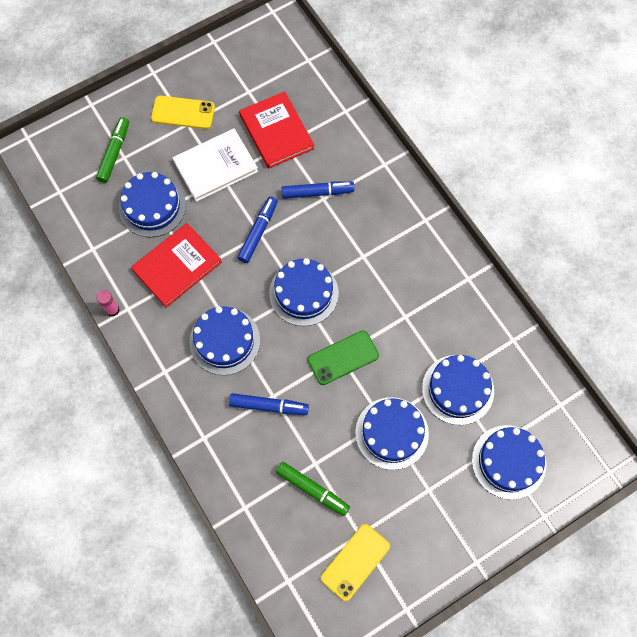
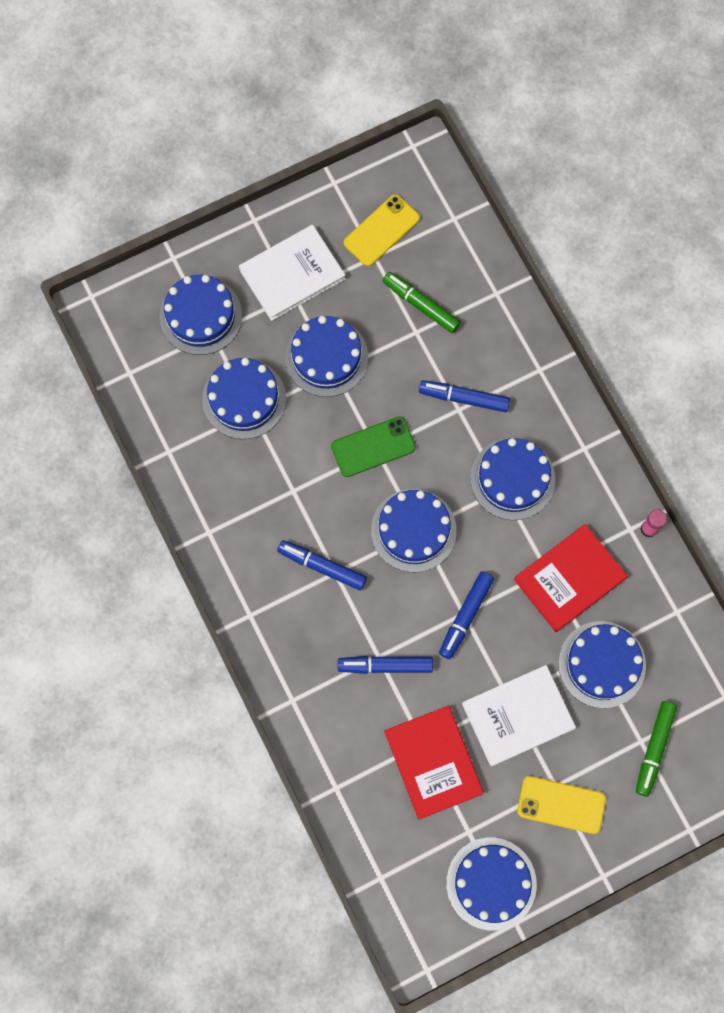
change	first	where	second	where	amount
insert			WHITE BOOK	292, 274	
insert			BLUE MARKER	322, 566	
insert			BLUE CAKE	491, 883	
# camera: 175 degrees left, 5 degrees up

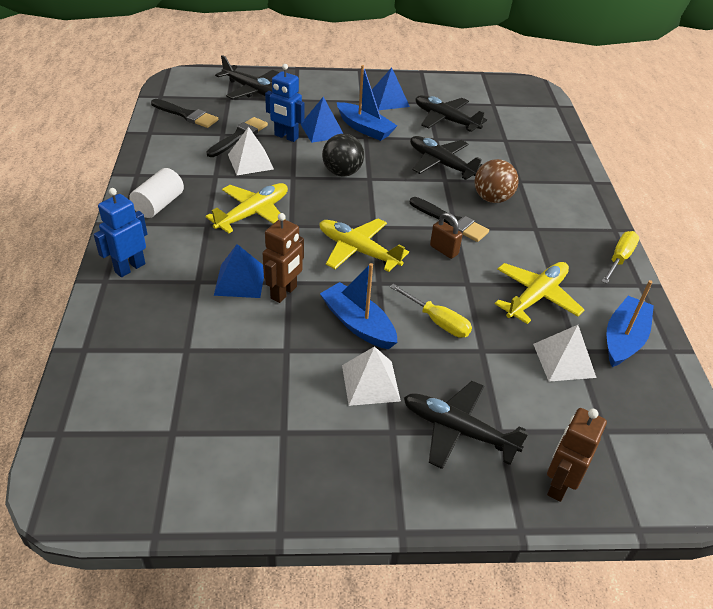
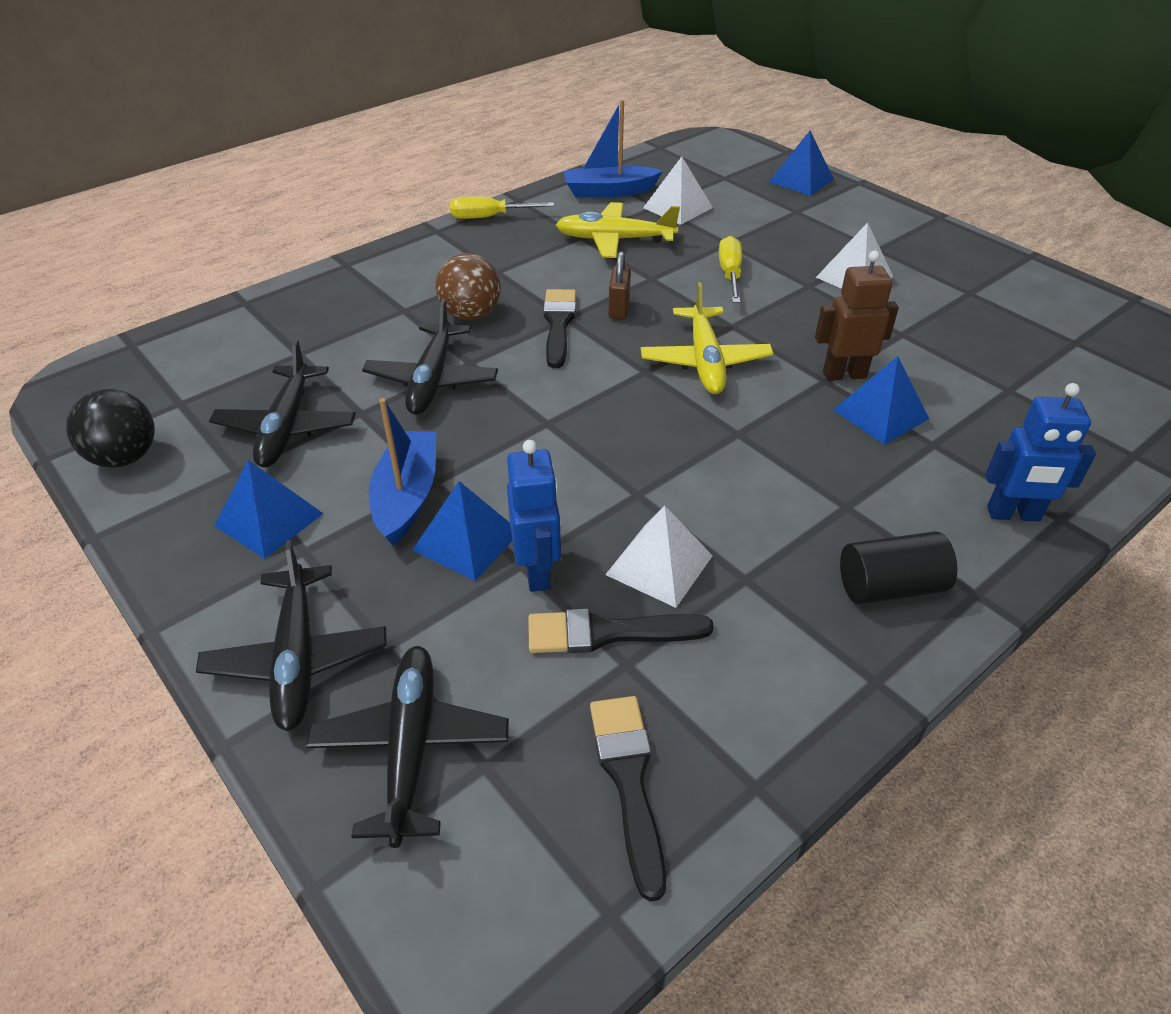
change	first	where	second	where	amount
delete	YELLOW PLANE	253, 214			
delete	BLUE BOAT	358, 324			
move	BLACK BALL	342, 172		125, 457	
move	BLACK PLANE	458, 430		297, 657	
replace	BROWN ROBOT	559, 484	BLUE PYRAMID	801, 180	
recolor	WHITE CYLINDER	159, 205	BLACK CYLINDER	889, 587	
# camera: 125 degrees left, 0 degrees up

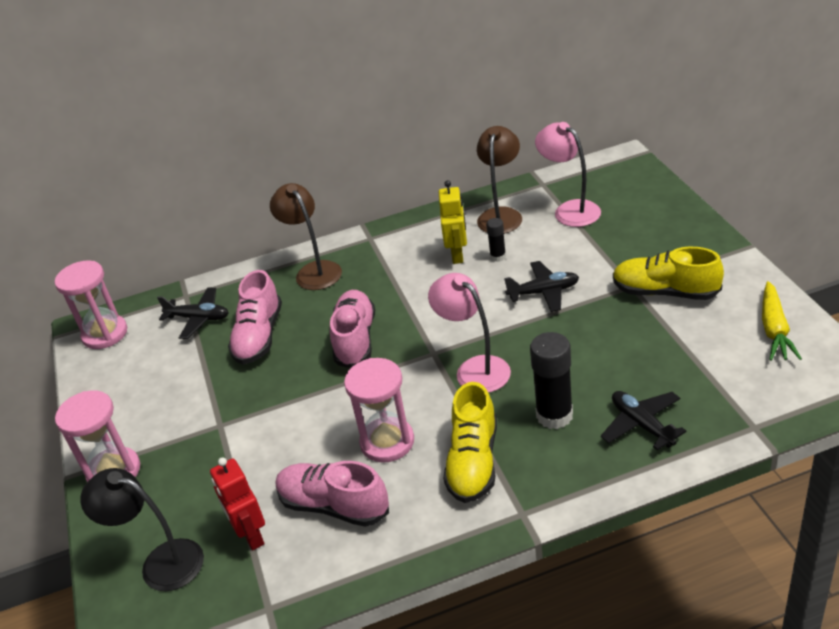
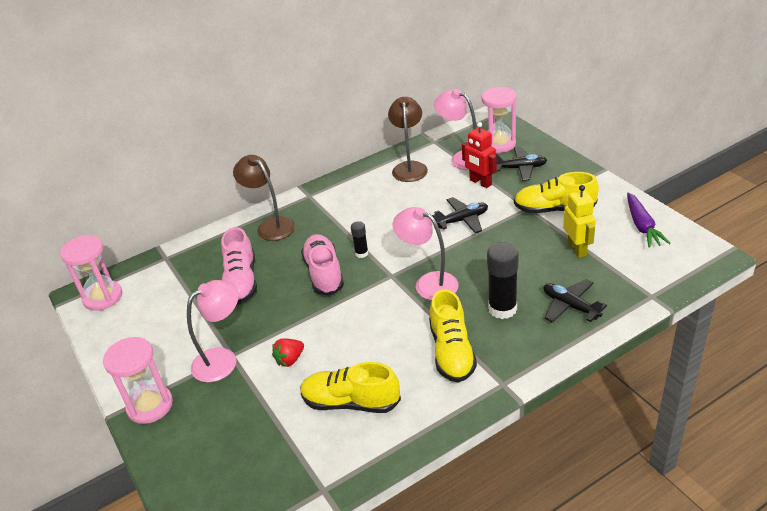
change	first	where	second	where	amount
delete	BLACK LAMP	161, 562			
insert			PINK LAMP	223, 359	
insert			RED STRAWBERRY	290, 360	
move	BLACK PLANE	198, 318		520, 168	
move	RED ROBOT	251, 535		480, 182	
move	PINK HOURGLASS	387, 442		499, 144	
move	YELLOW ROBOT	457, 254		577, 249	
move	BLACK GLUE STICK	498, 256		361, 253	
recolor	PINK SHOE	334, 506	YELLOW SHOE	351, 402	
recolor	YELLOW CARROT	774, 329	PURPLE CARROT	642, 226	
# camera: 15 degrees left, 0 degrees up

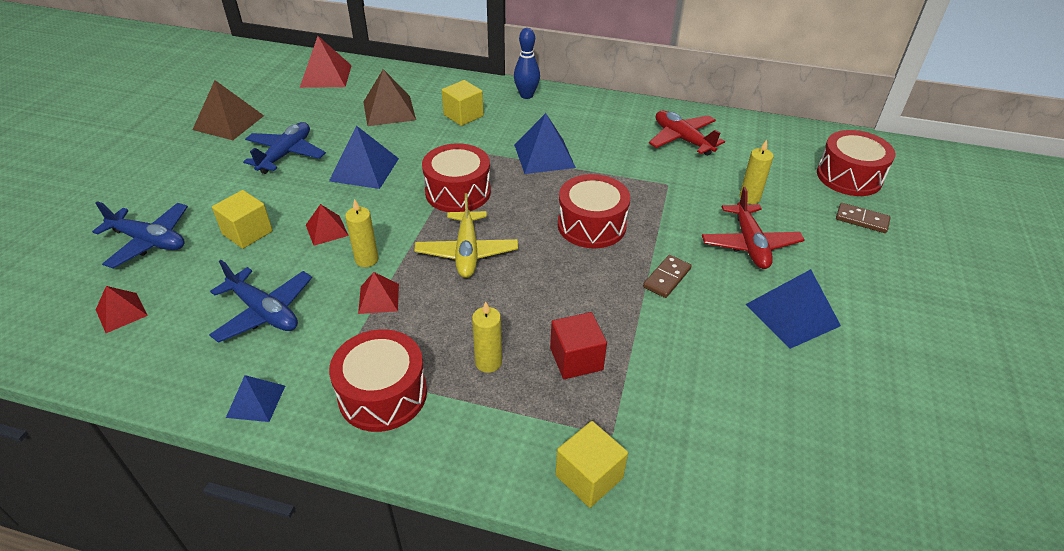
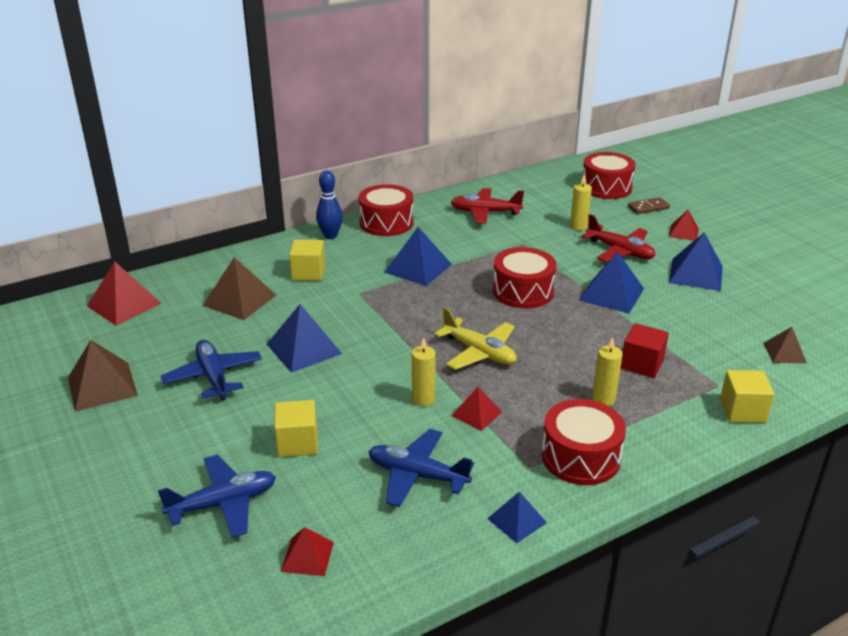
change	first	where	second	where	amount
insert			BROWN PYRAMID	784, 353	
move	RED PYRAMID	326, 230		683, 232	
move	RED DRUM	458, 192		386, 223	
replace	BROWN DOMINO	666, 278	BLUE PYRAMID	611, 294	
rotate	BLUE PLANE	264, 312		417, 475	150 degrees counterclockwise
# camera: 45 degrees left, 10 degrees down

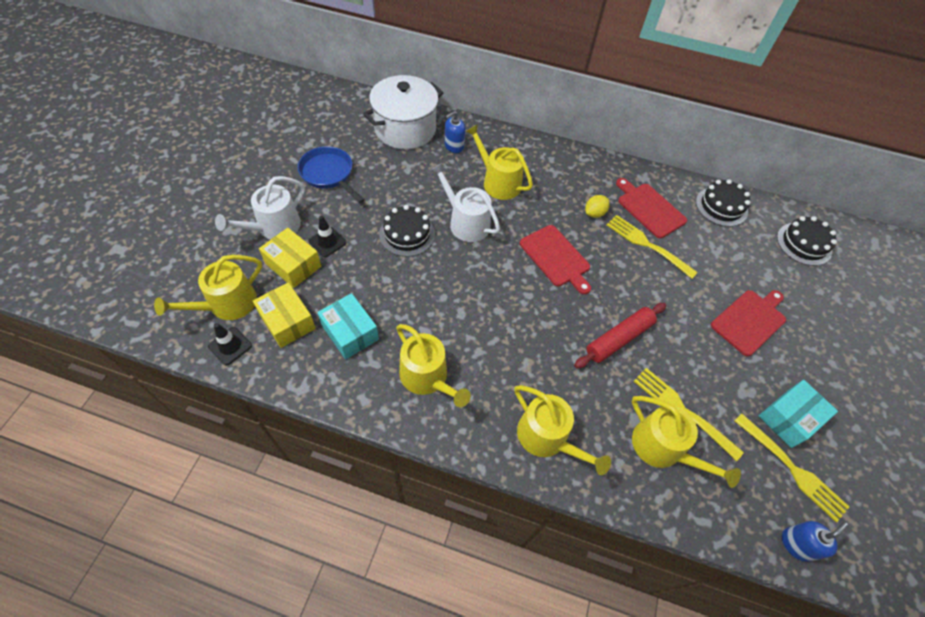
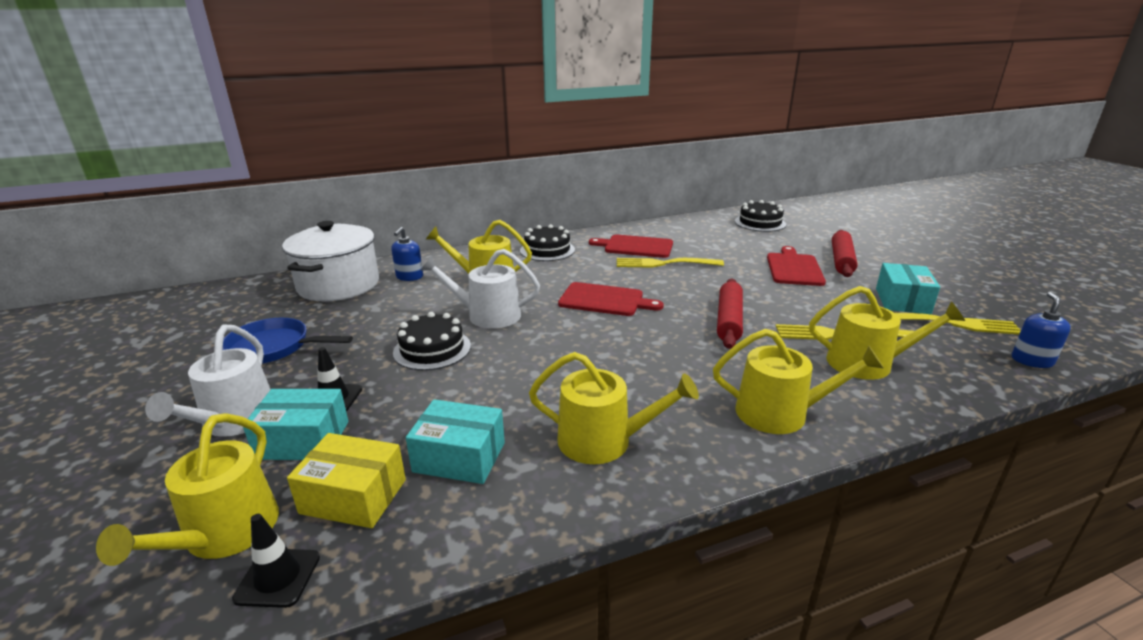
change	first	where	second	where	amount
delete	YELLOW LEMON	594, 213			
insert			RED ROLLING PIN	841, 260	
move	BLACK CAKE	721, 206		547, 250	
recolor	YELLOW BOX	293, 265	TURQUOISE BOX	303, 440	
# camera: 35 degrees left, 30 degrees down

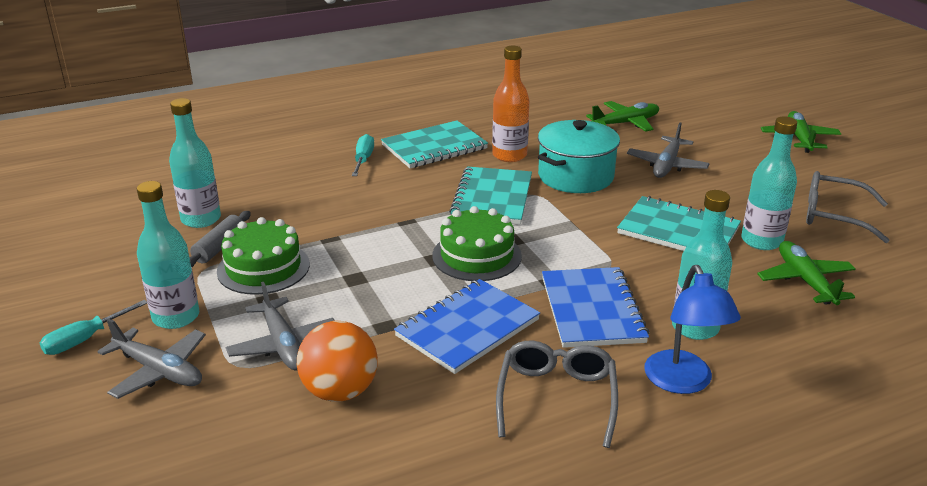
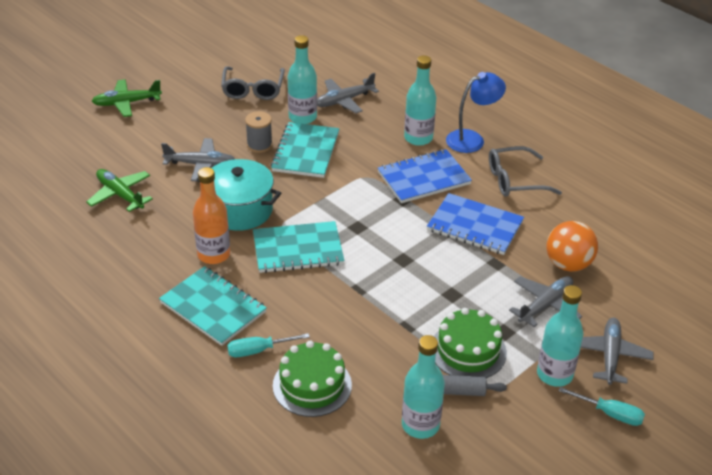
change	first	where	second	where	amount
insert			GREY SPOOL	259, 145	
move	GREEN CAKE	476, 256		312, 385	
recolor	GREEN PLANE	805, 281	GREY PLANE	344, 101	
# camera: 110 degrees left, 10 degrees up

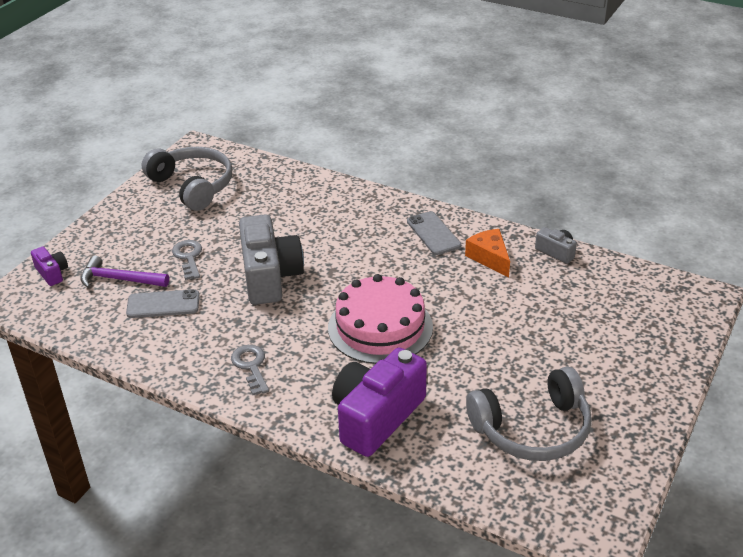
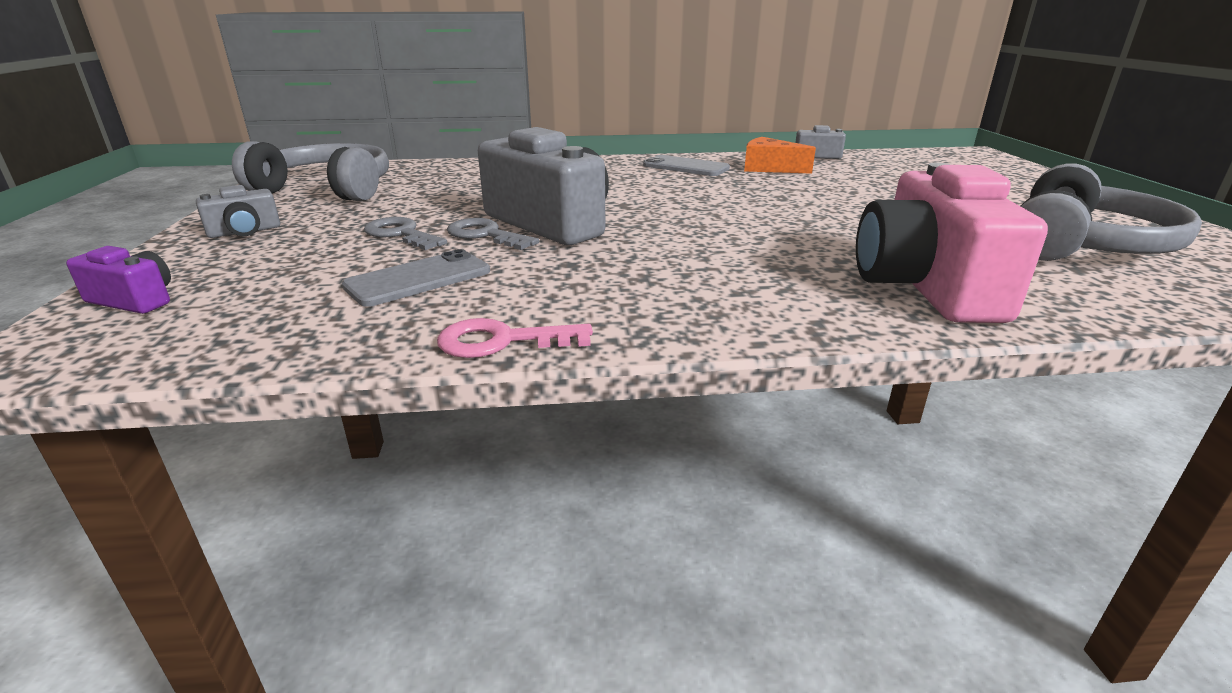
change	first	where	second	where	amount
delete	PURPLE HAMMER	119, 279			
delete	PINK CAKE	380, 327			
insert			GREY CAMERA	245, 232	
insert			PINK KEY	501, 341	
move	GREY KEY	251, 366		485, 235	
recolor	PURPLE CAMERA	376, 417	PINK CAMERA	925, 286	
# camera: 35 degrees left, 10 degrees down

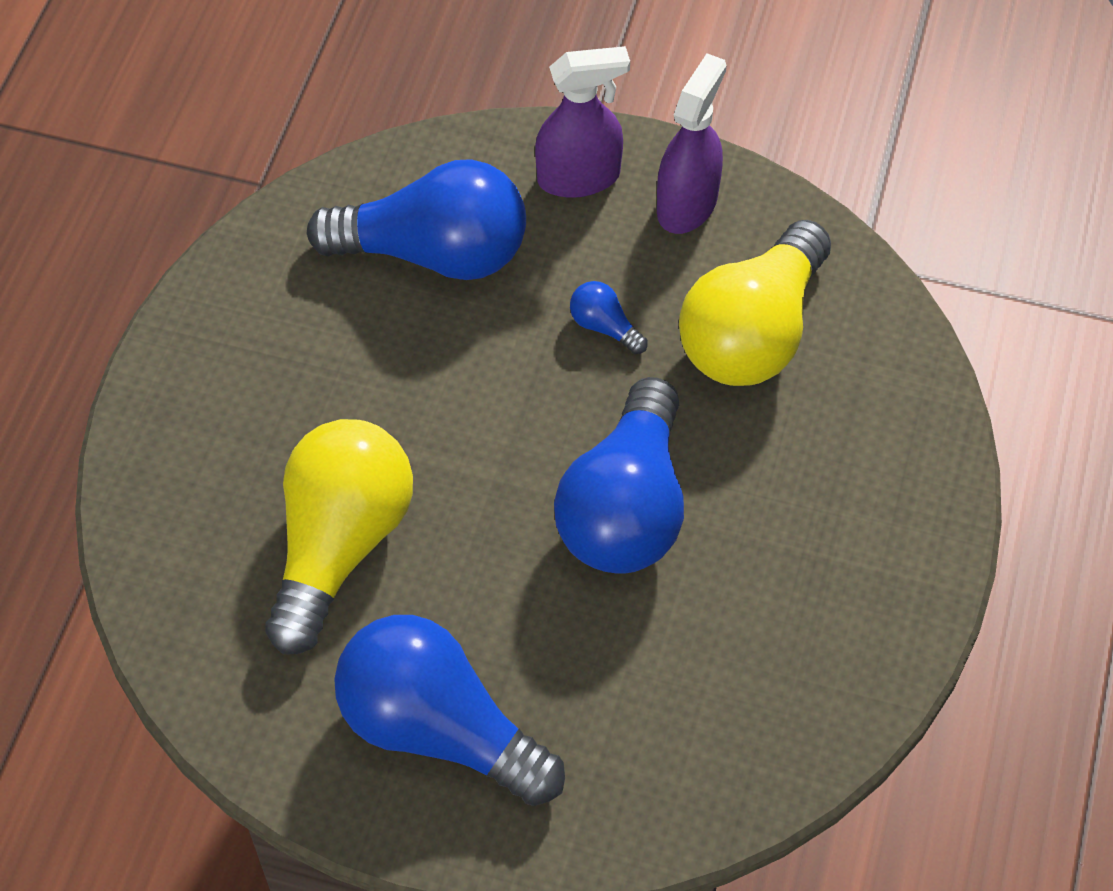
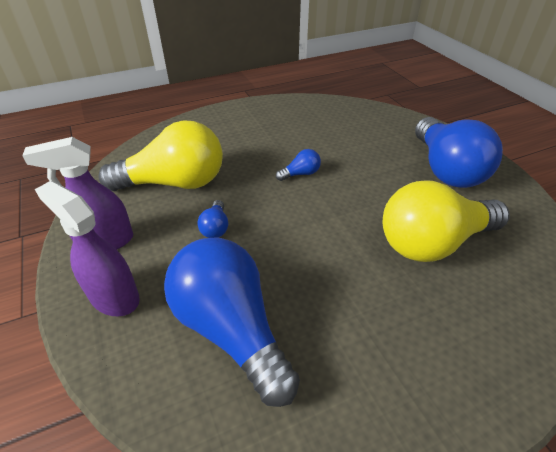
change	first	where	second	where	amount
resize	BLUE LIGHT BULB	626, 508		300, 174	x0.41
# camera: 130 degrees left, 15 degrees down

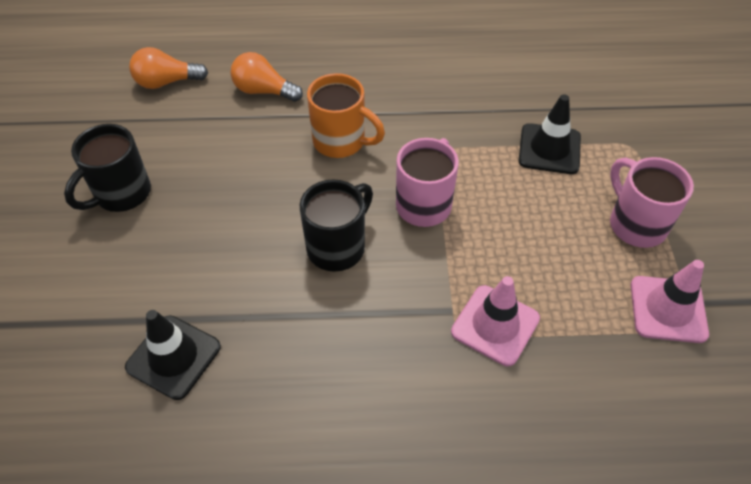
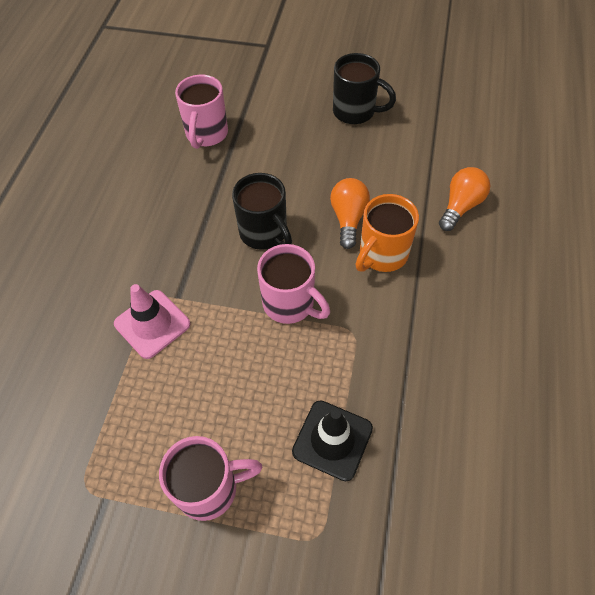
change	first	where	second	where	amount
delete	PINK TRAFFIC CONE	668, 309			
move	ORANGE LIGHT BULB	166, 82		348, 218	
replace	BLACK TRAFFIC CONE	173, 357	PINK MUG	206, 134	
rotate	BLACK MUG	121, 194		355, 112	150 degrees clockwise
# camera: 105 degrees right, 5 degrees up

